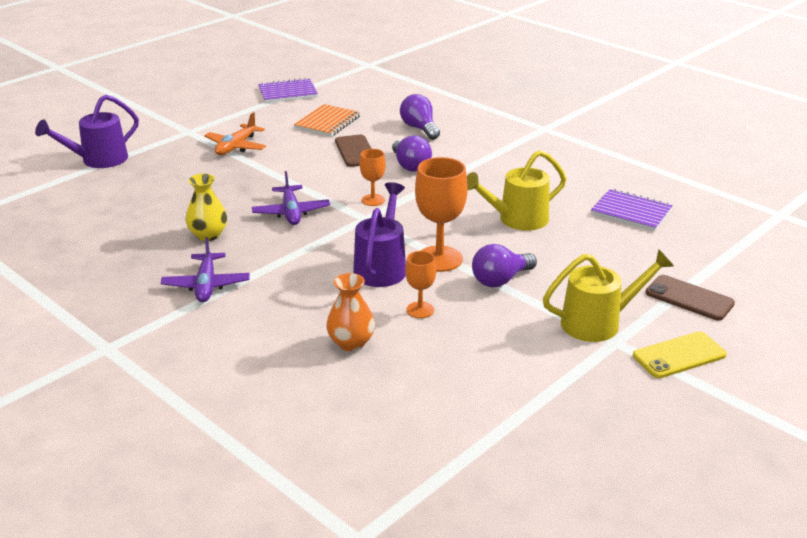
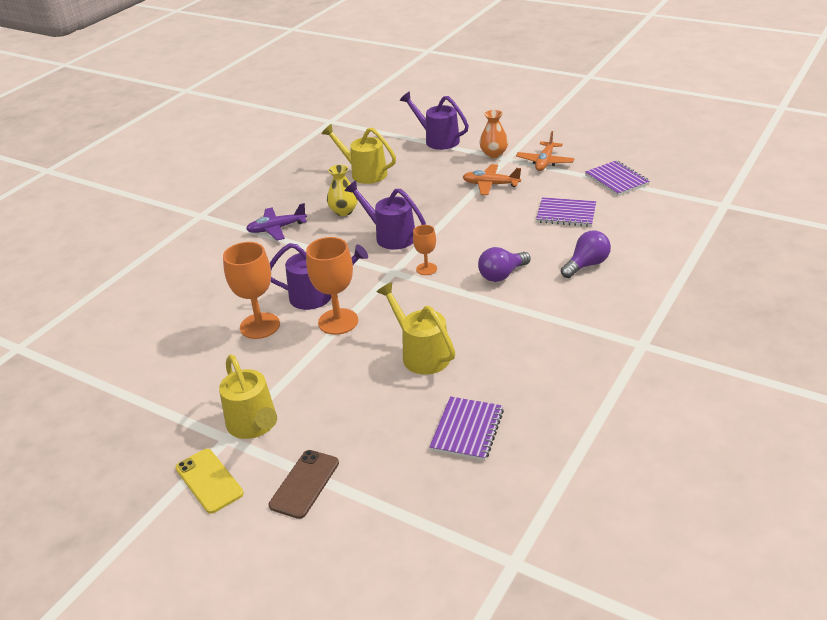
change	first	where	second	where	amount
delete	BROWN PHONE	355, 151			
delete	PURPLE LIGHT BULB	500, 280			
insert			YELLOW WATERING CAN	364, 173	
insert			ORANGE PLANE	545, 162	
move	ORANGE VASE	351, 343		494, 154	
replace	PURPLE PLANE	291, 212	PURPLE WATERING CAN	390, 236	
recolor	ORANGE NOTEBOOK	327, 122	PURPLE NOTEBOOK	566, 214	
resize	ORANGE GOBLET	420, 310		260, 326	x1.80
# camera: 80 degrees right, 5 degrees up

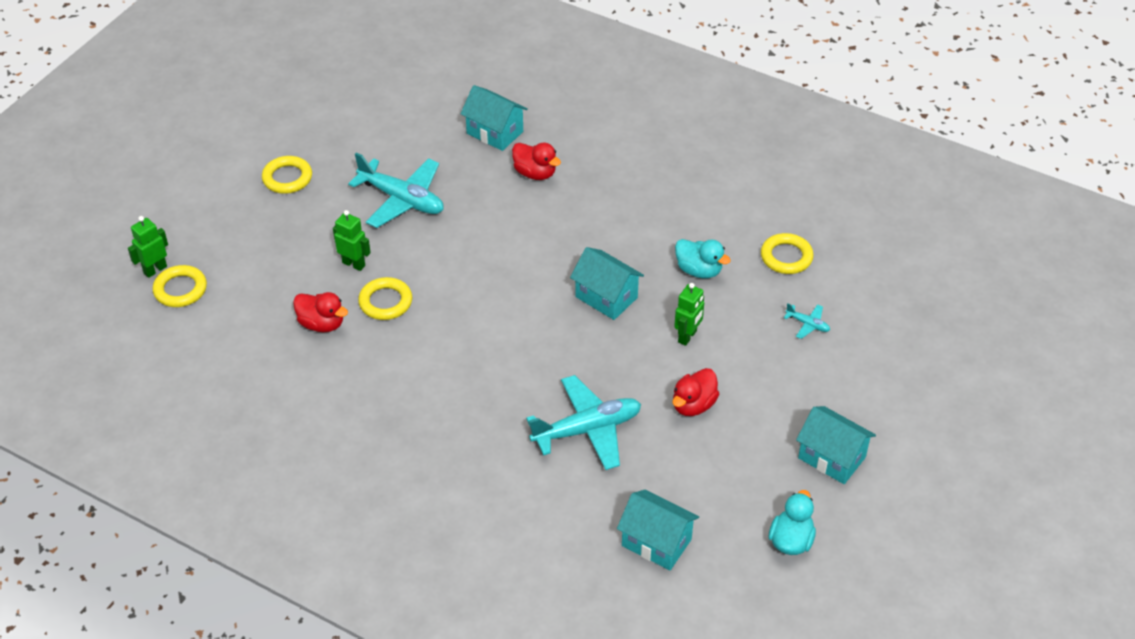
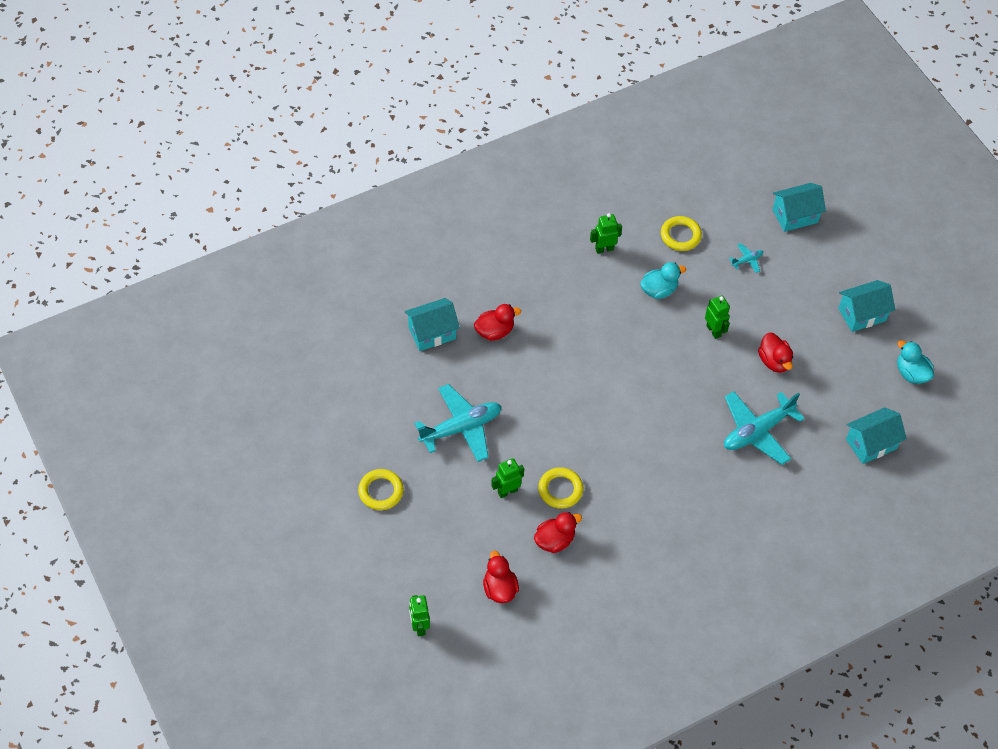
change	first	where	second	where	amount
delete	YELLOW RING	180, 289			
insert			RED DUCK	499, 588	
insert			GREEN ROBOT	604, 249	
move	TURQUOISE HOUSE	606, 297		795, 216	
rotate	TURQUOISE PLANE	587, 430		757, 431	135 degrees counterclockwise
# camera: 60 degrees left, 10 degrees up

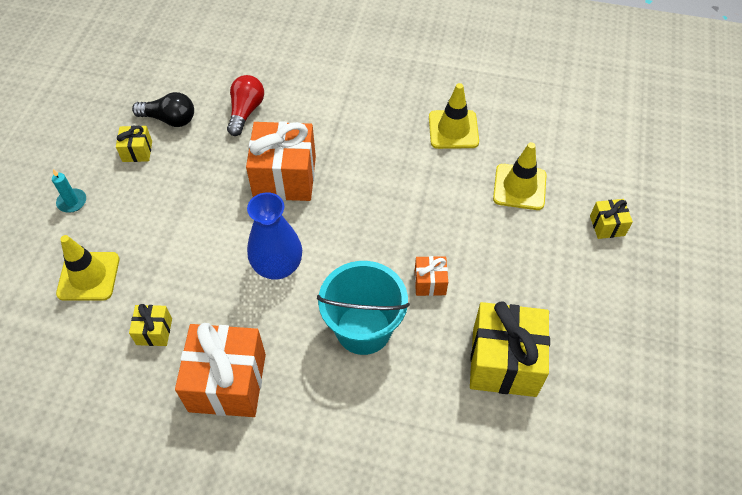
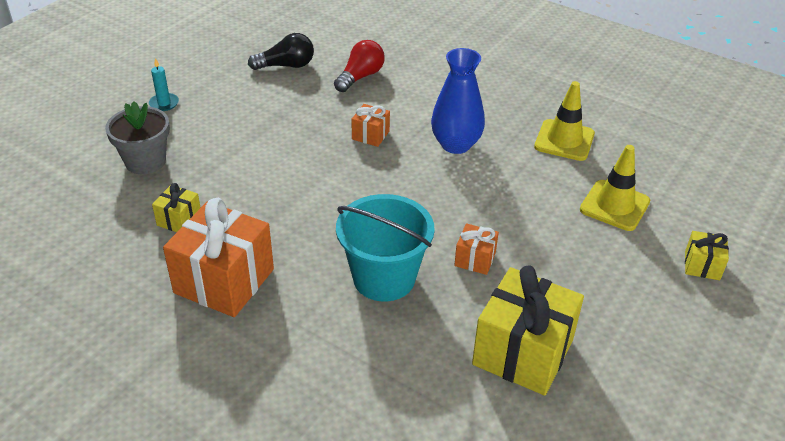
change	first	where	second	where	amount
delete	YELLOW GIFT	137, 151			
move	BLUE VASE	278, 266		456, 144	
replace	YELLOW TRAFFIC CONE	88, 276	GREY FLOWER POT	145, 161	
rotate	BLACK LIGHT BULB	170, 119		286, 66	45 degrees counterclockwise
resize	ORANGE GIFT	285, 177		370, 135	x0.48
# camera: 20 degrees right, 15 degrees down

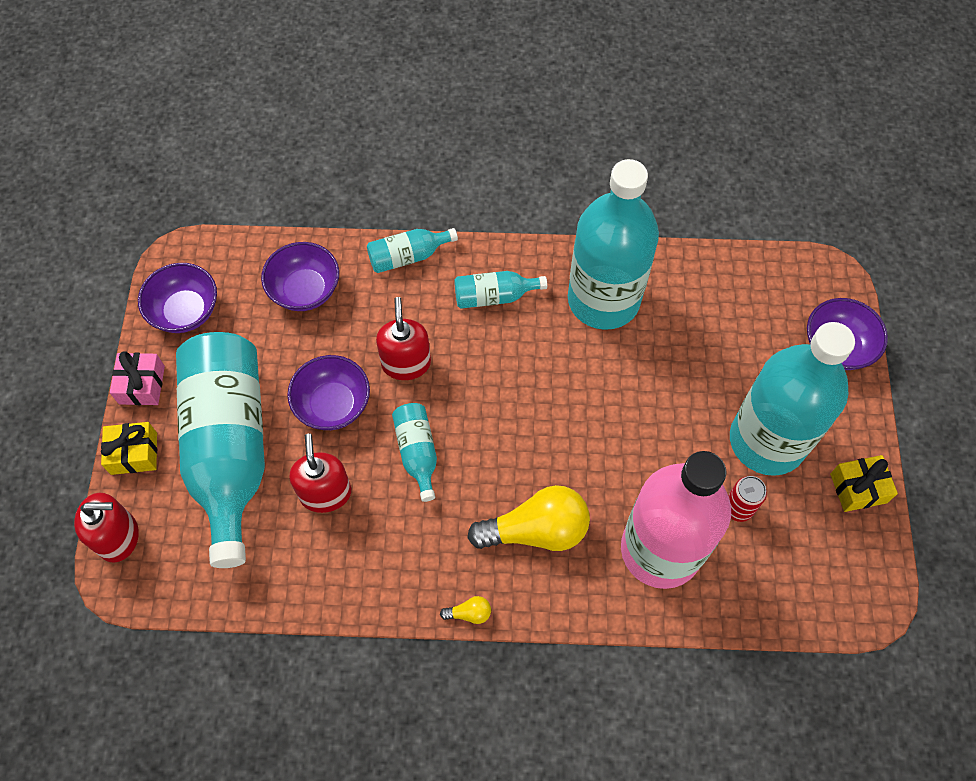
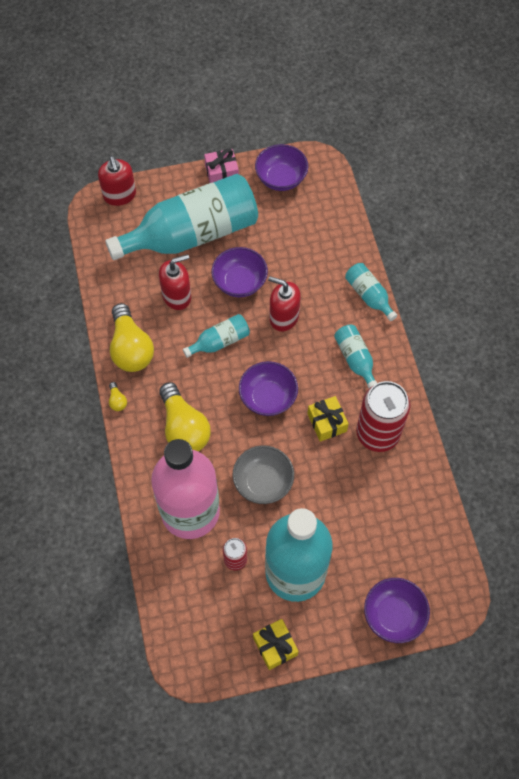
change	first	where	second	where	amount
insert			YELLOW LIGHT BULB	131, 348	
insert			GREY BOWL	263, 482	
move	YELLOW GIFT	134, 453		327, 422	
move	PURPLE BOWL	305, 290		268, 397	
replace	TURQUOISE BOTTLE	603, 300	RED CAN	377, 433	
rotate	RED SOAP DISPENSER	406, 363		284, 317	135 degrees counterclockwise
# camera: 75 degrees right, 0 degrees up

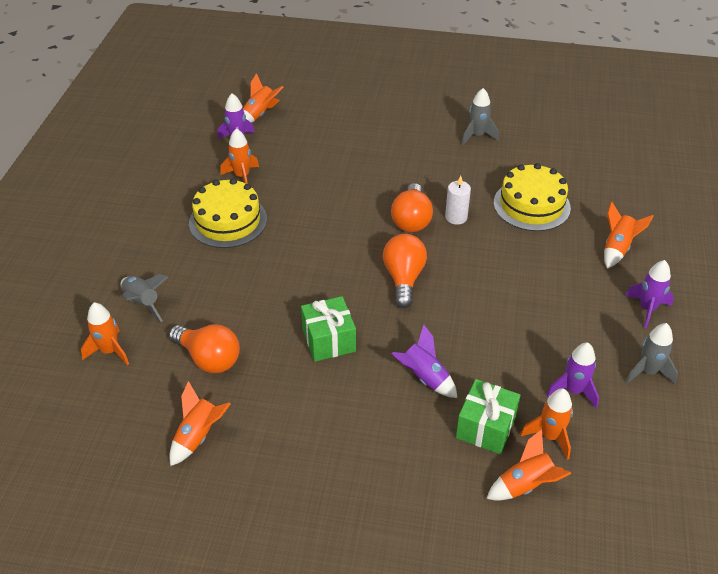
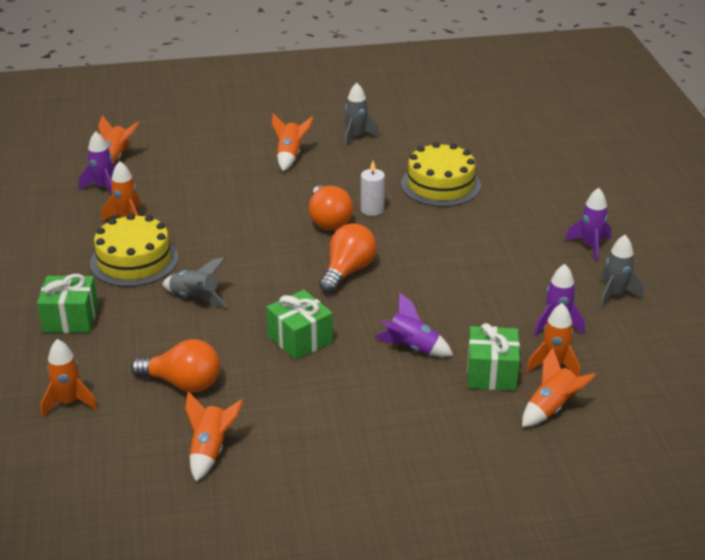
change	first	where	second	where	amount
insert			GREEN GIFT	70, 318	
move	GREY ROCKET	142, 303		195, 298	
move	ORANGE ROCKET	617, 248		290, 156	
rotate	ORANGE LIGHT BULB	403, 278		347, 271	45 degrees clockwise
# camera: 20 degrees left, 10 degrees down

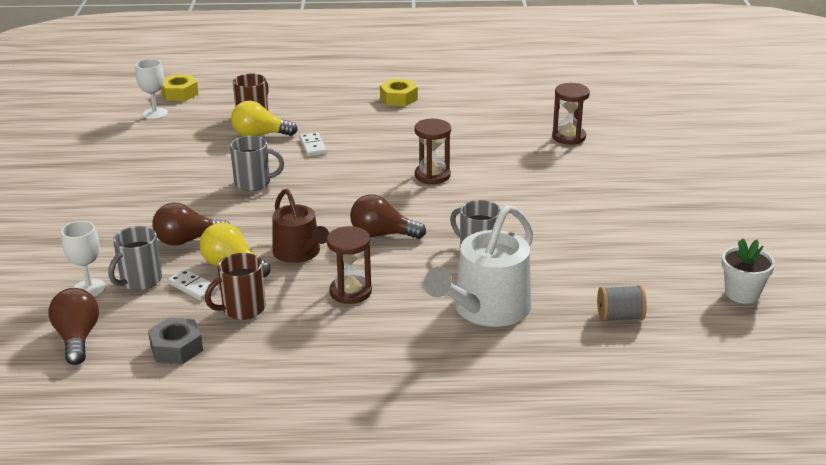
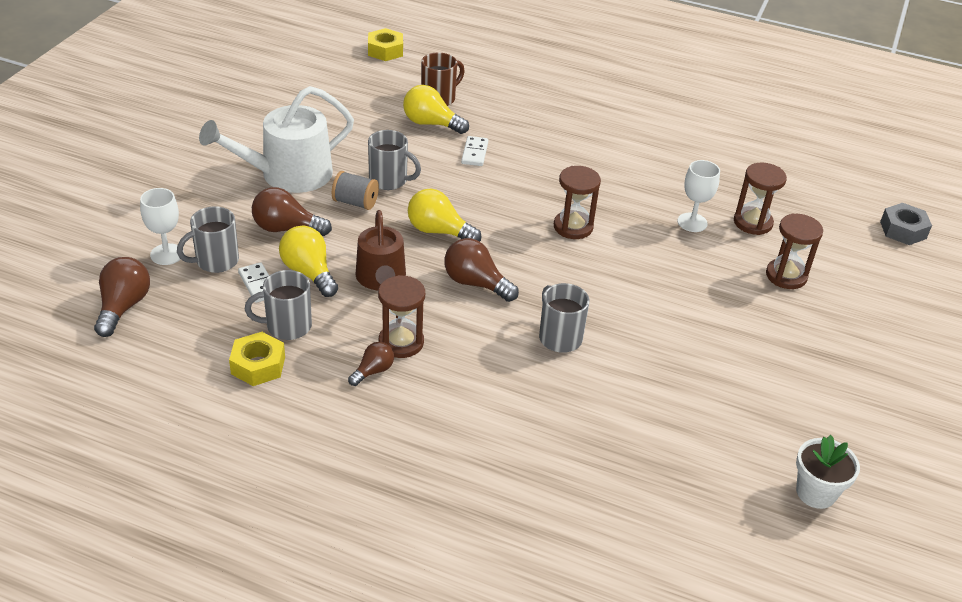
change	first	where	second	where	amount
insert			BROWN LIGHT BULB	373, 371	
insert			YELLOW LIGHT BULB	438, 231	
insert			BROWN HOURGLASS	786, 276	
move	WHITE GOBLET	155, 113		692, 222	
move	GREY NUT	176, 348		903, 230	
move	YELLOW NUT	398, 98		258, 365	
move	WHITE WATERING CAN	486, 309		288, 174	
move	GREY SPOOL	620, 317		355, 202	
recolor	BROWN MUG	242, 309	GREY MUG	287, 326	
# camera: 20 degrees right, 10 degrees up

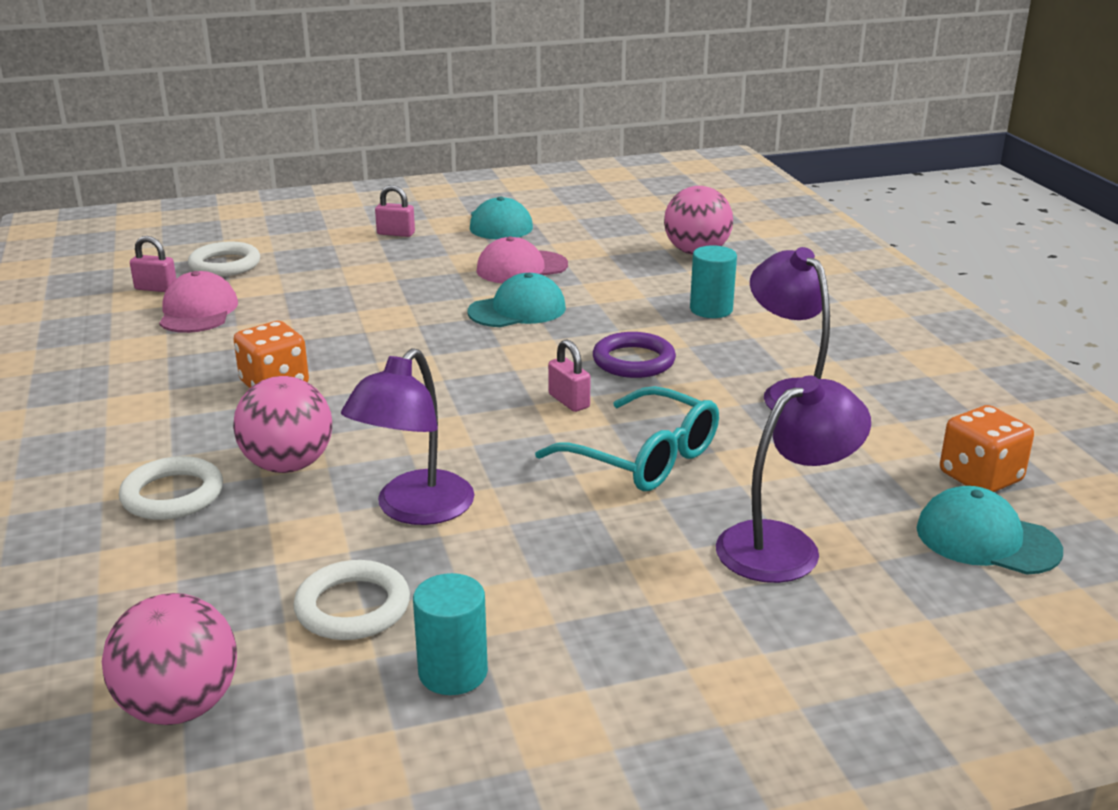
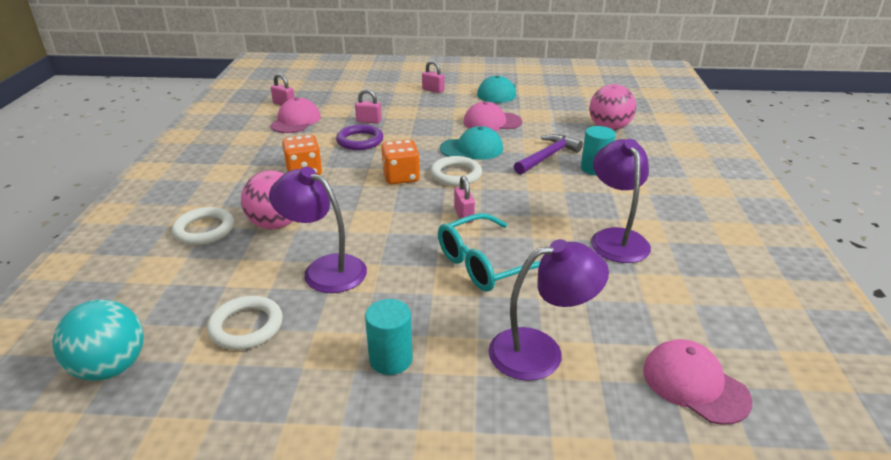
change	first	where	second	where	amount
insert			PINK PADLOCK	369, 121	
insert			PURPLE HAMMER	547, 156	
move	WHITE RING	225, 265		456, 175	
move	TURQUOISE CYLINDER	453, 672		391, 359	
move	PURPLE RING	633, 361		360, 141	
move	ORANGE DICE	980, 477		401, 177	
recolor	PINK BALL	180, 707	TURQUOISE BALL	111, 367	
recolor	TURQUOISE CAP	987, 539	PINK CAP	694, 384	
rotate	PURPLE LAMP	414, 510		324, 269	75 degrees clockwise
rotate	TURQUOISE GLASSES	644, 458		486, 264	90 degrees clockwise
# camera: 20 degrees right, 5 degrees up

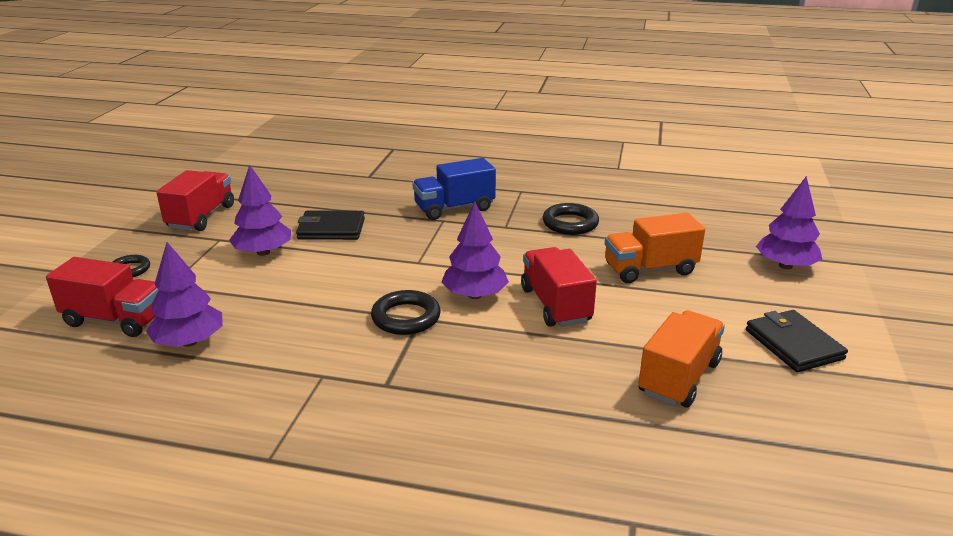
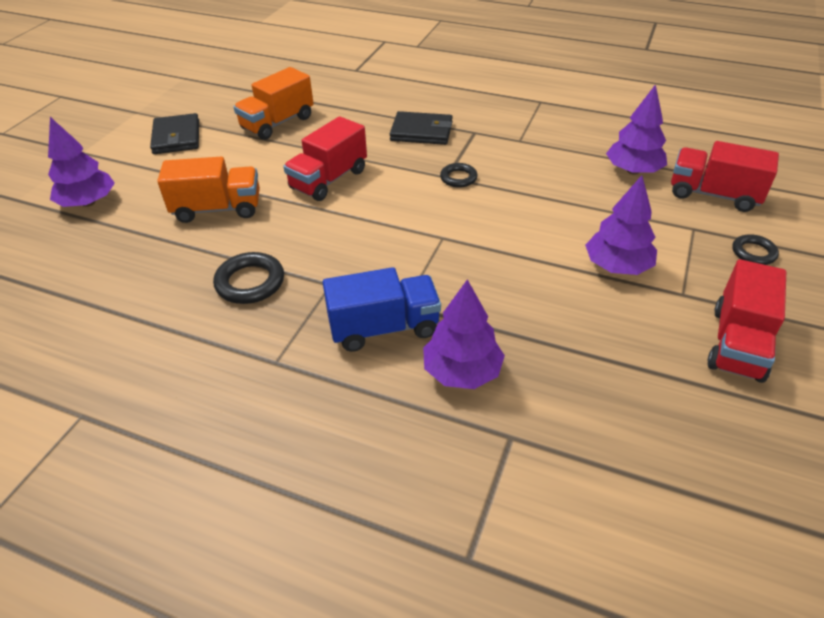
change	first	where	second	where	amount
move	BLACK WALLET	331, 229		421, 131	
move	PURPLE TREE	474, 295		462, 371	
rotate	RED TRUCK	555, 305		328, 179	45 degrees clockwise
resize	BLACK RING	406, 317		458, 178	x0.63
# camera: 170 degrees left, 15 degrees up

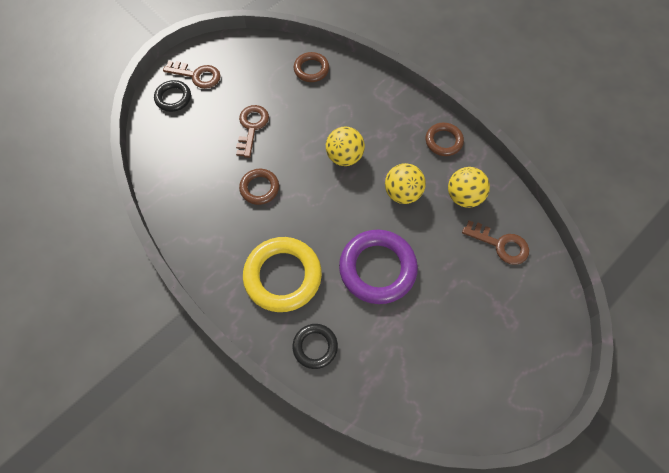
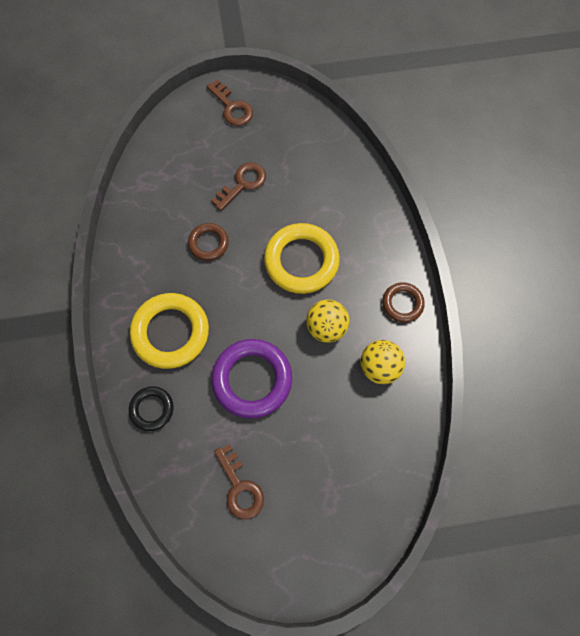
change	first	where	second	where	amount
delete	BLACK RING	173, 98			
delete	BROWN RING	311, 69			
move	BROWN KEY	500, 244		240, 487	
replace	YELLOW BALL	344, 156	YELLOW RING	301, 261	
# camera: 35 degrees right, 5 degrees up

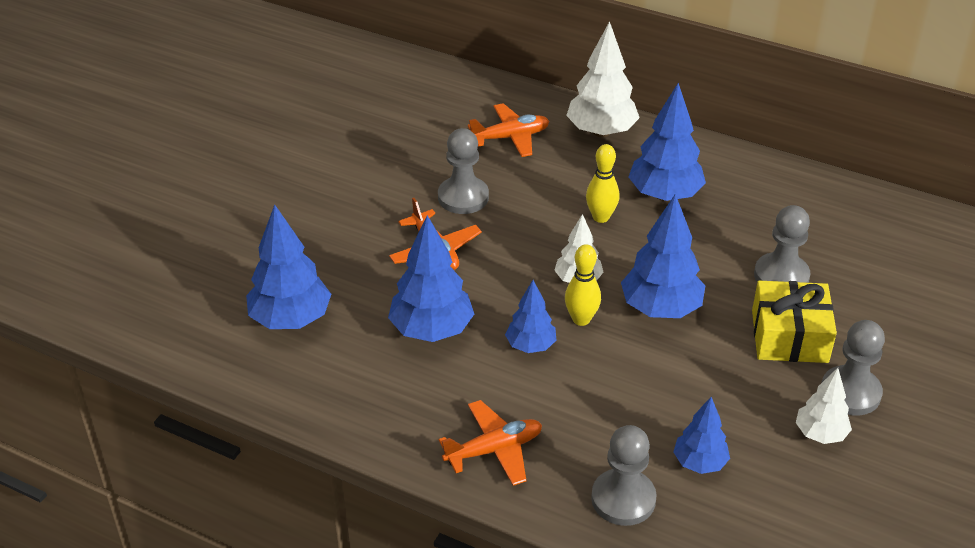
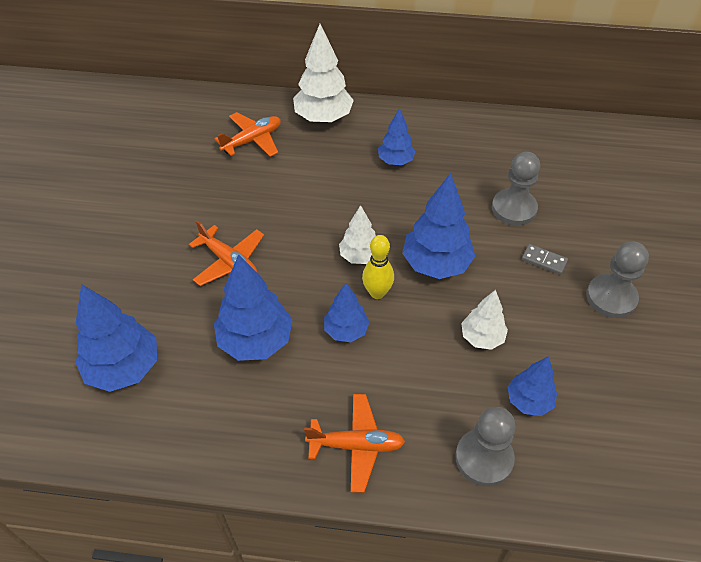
change	first	where	second	where	amount
delete	GREY PAWN	463, 197			
delete	YELLOW BOWLING PIN	601, 217			
move	WHITE TREE	820, 434		482, 337	
replace	YELLOW GIFT	789, 336	GREY DOMINO	544, 260	
rotate	ORANGE PLANE	494, 450		356, 445	45 degrees clockwise
resize	BLUE TREE	664, 195		395, 161	x0.60
# camera: 20 degrees left, 10 degrees up

